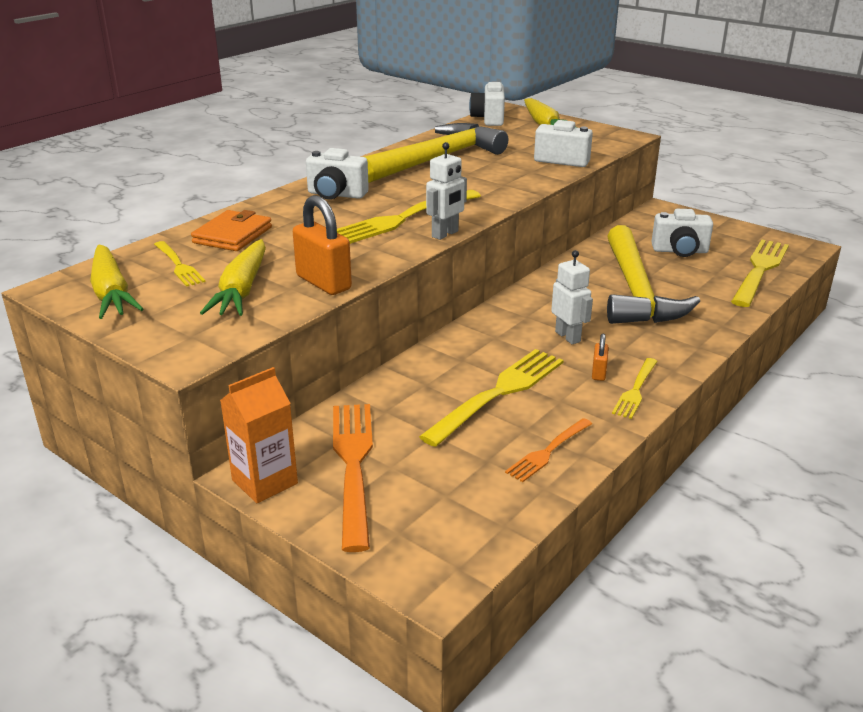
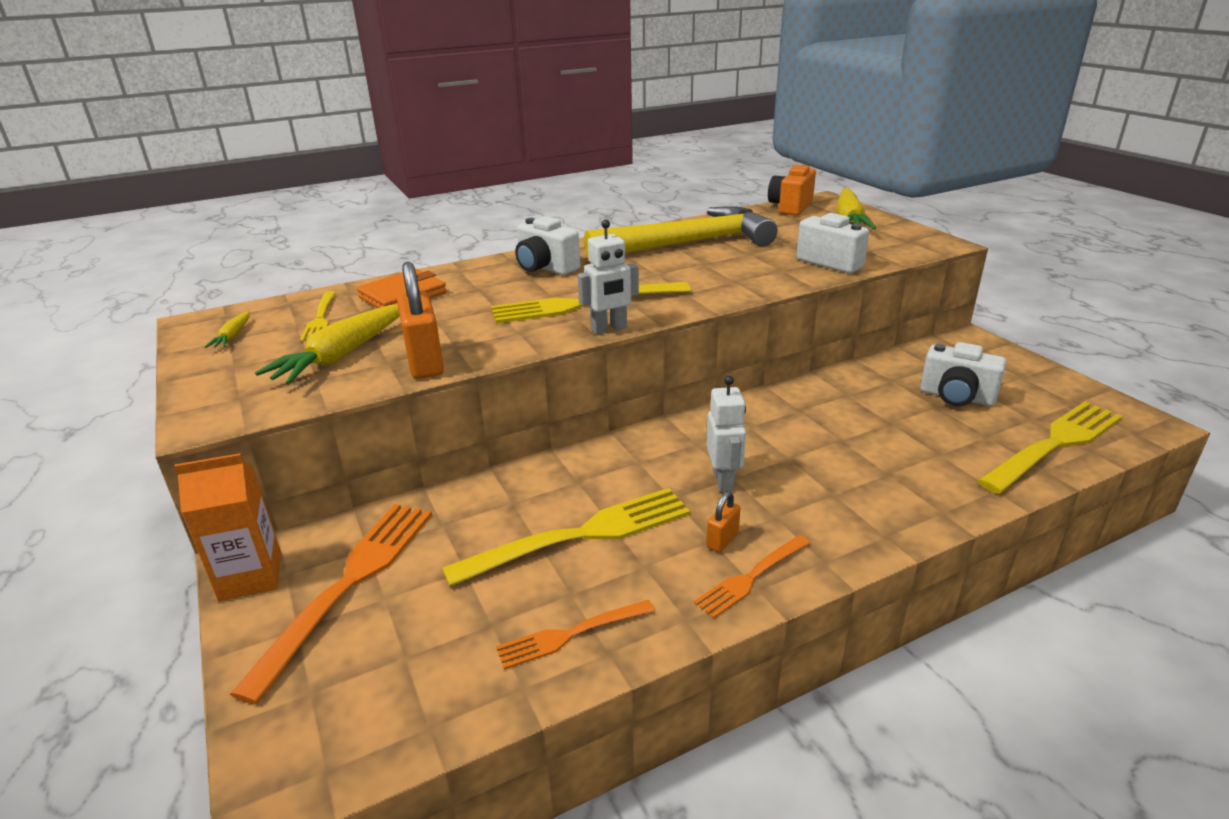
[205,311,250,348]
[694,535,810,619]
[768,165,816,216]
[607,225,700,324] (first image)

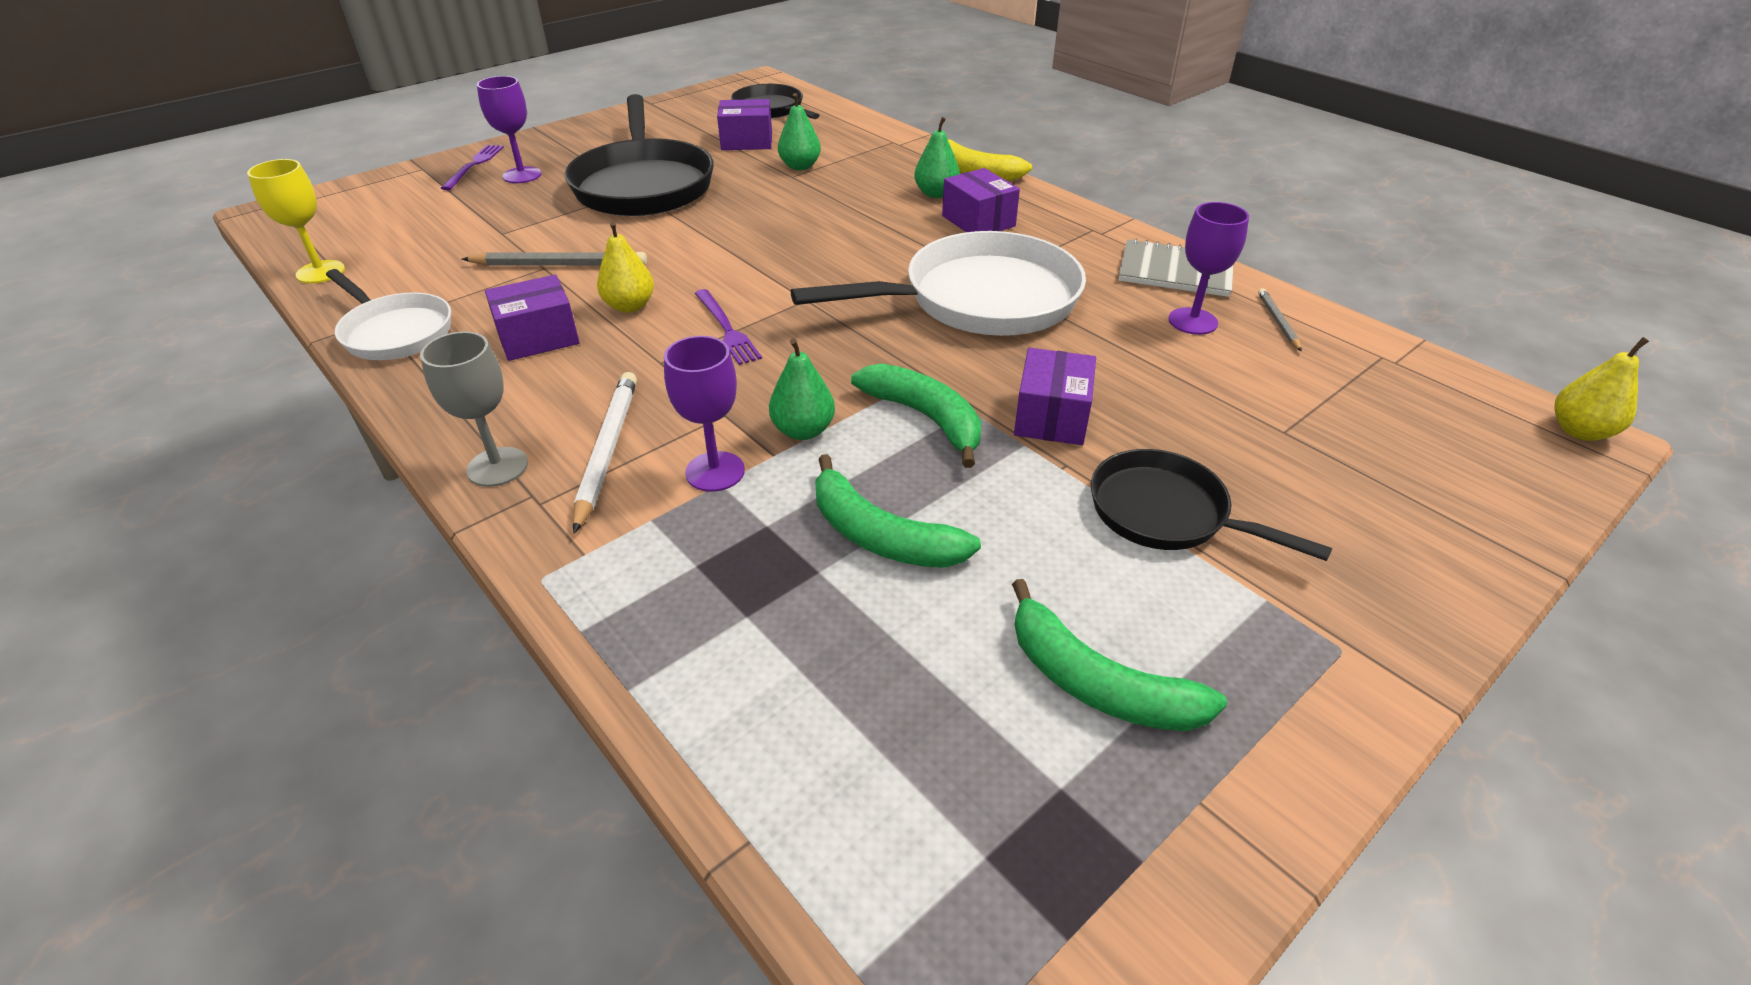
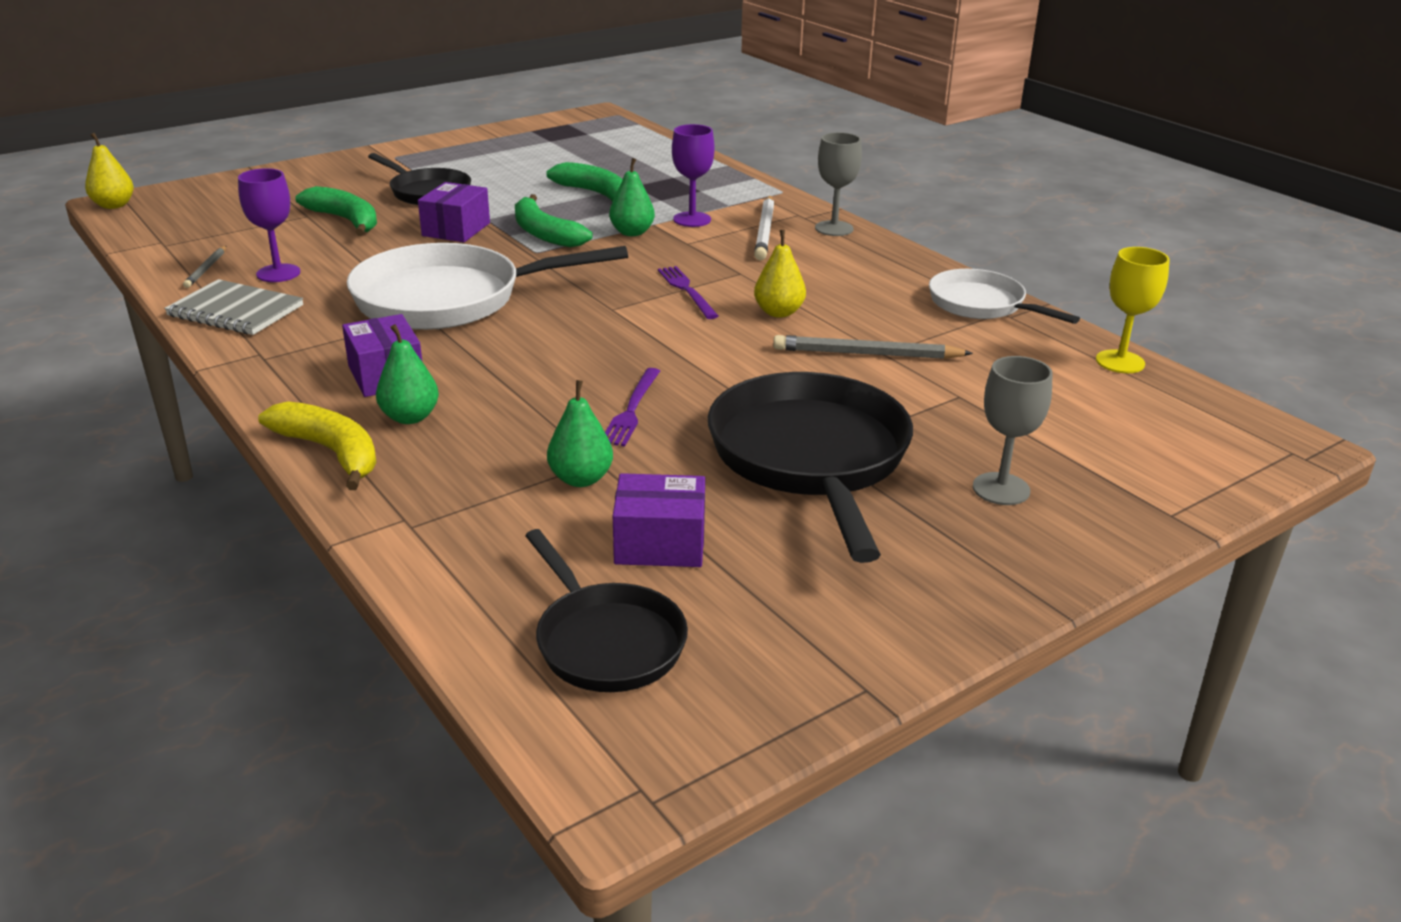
[295,186,377,236]
[605,368,660,446]
[973,356,1053,505]
[485,275,580,361] (first image)

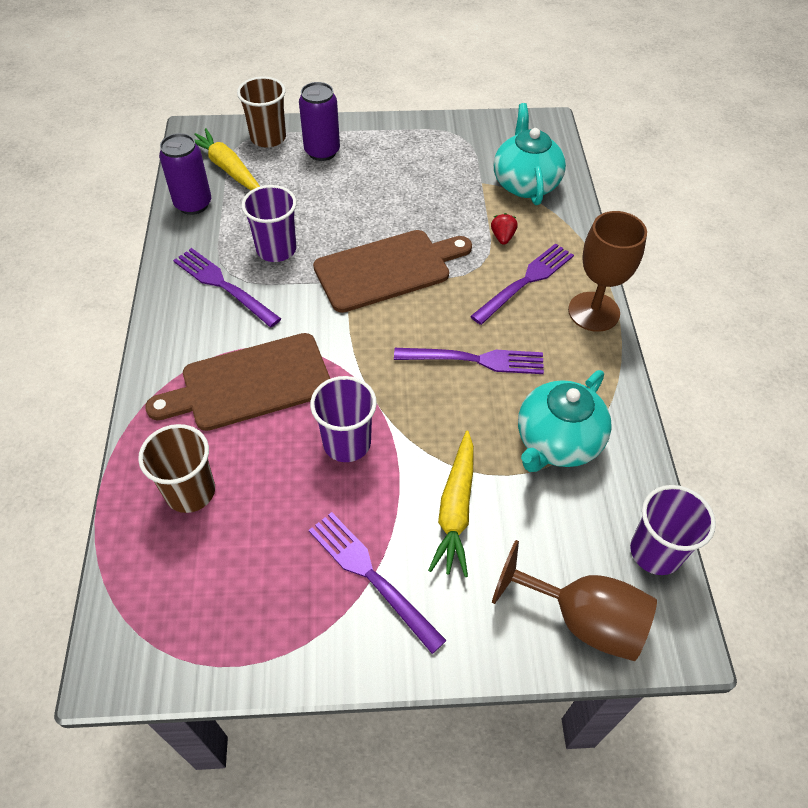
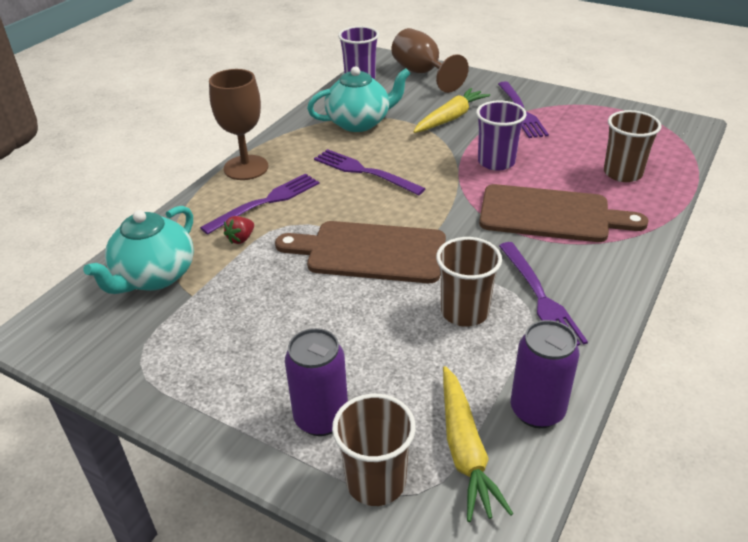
[200,173,320,235]
[436,237,502,327]

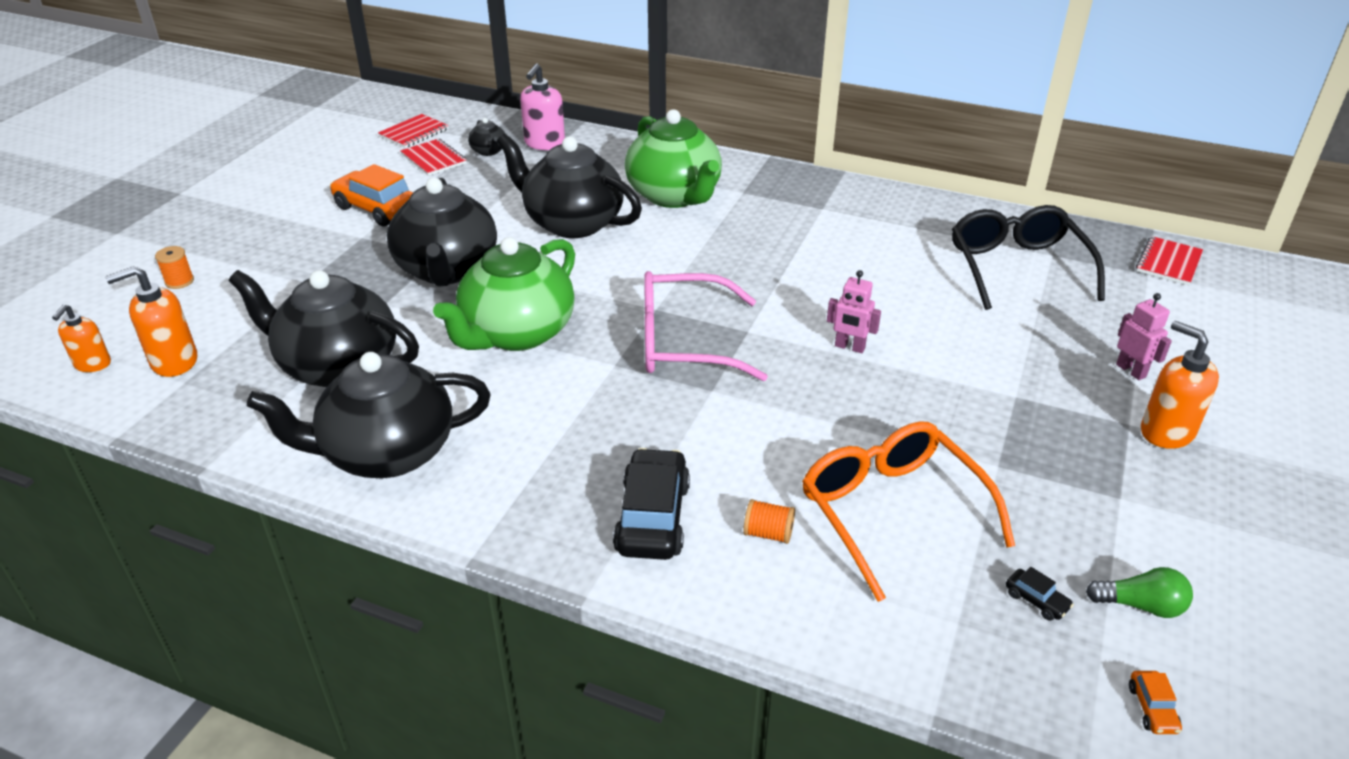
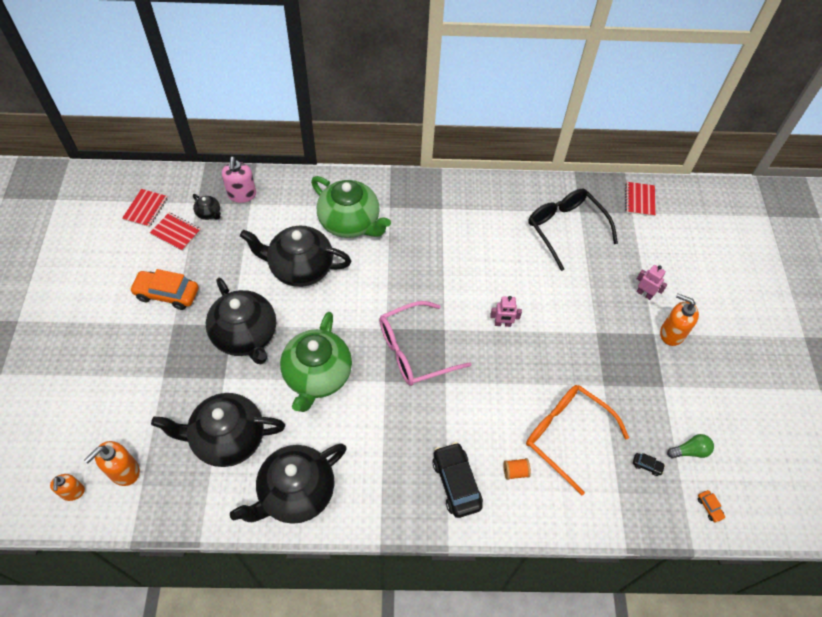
[155,246,194,289] (first image)

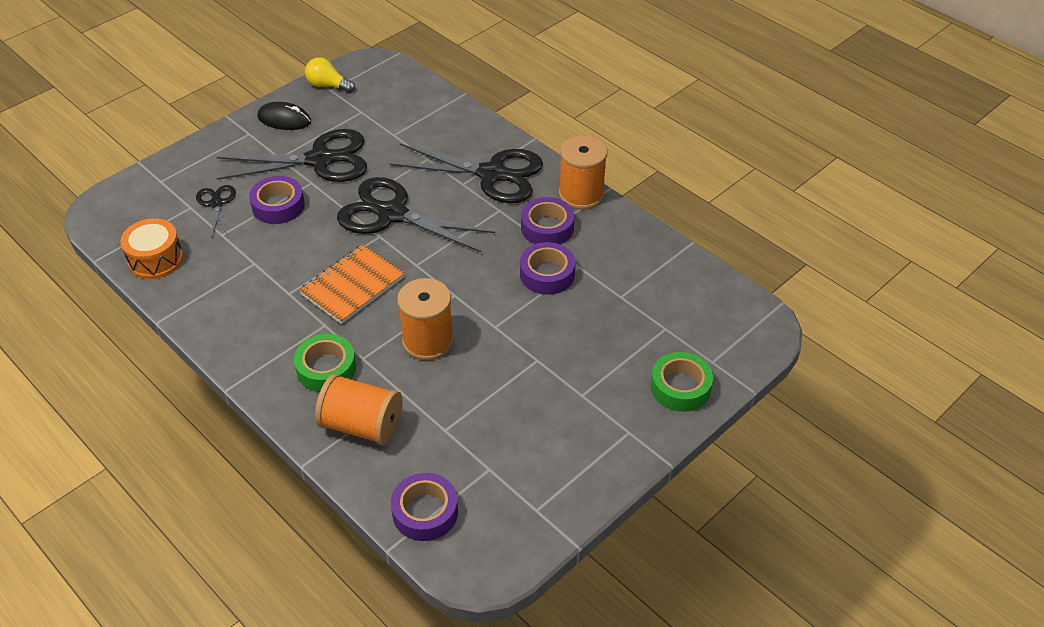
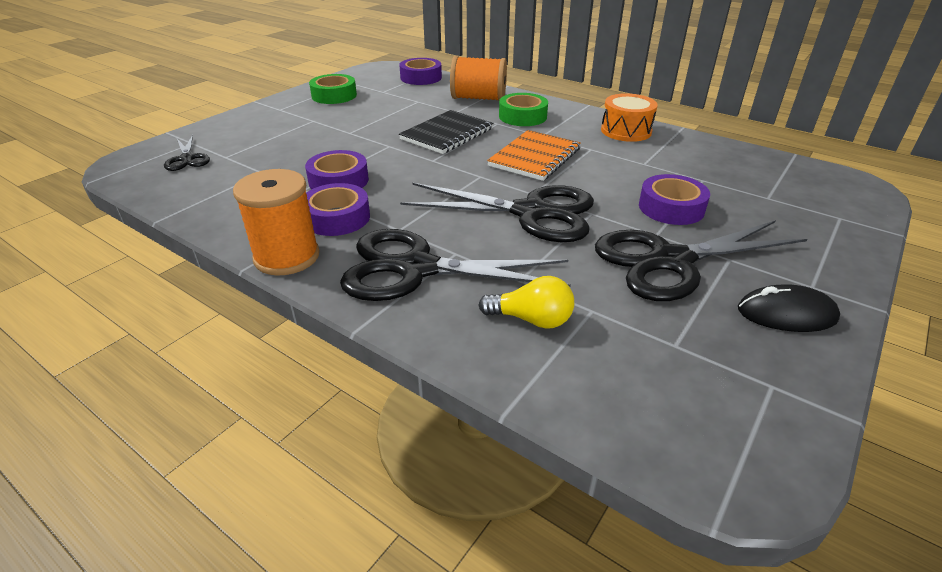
[164,135,210,171]
[309,74,357,104]
[399,110,493,154]
[479,276,574,329]
[601,93,658,142]

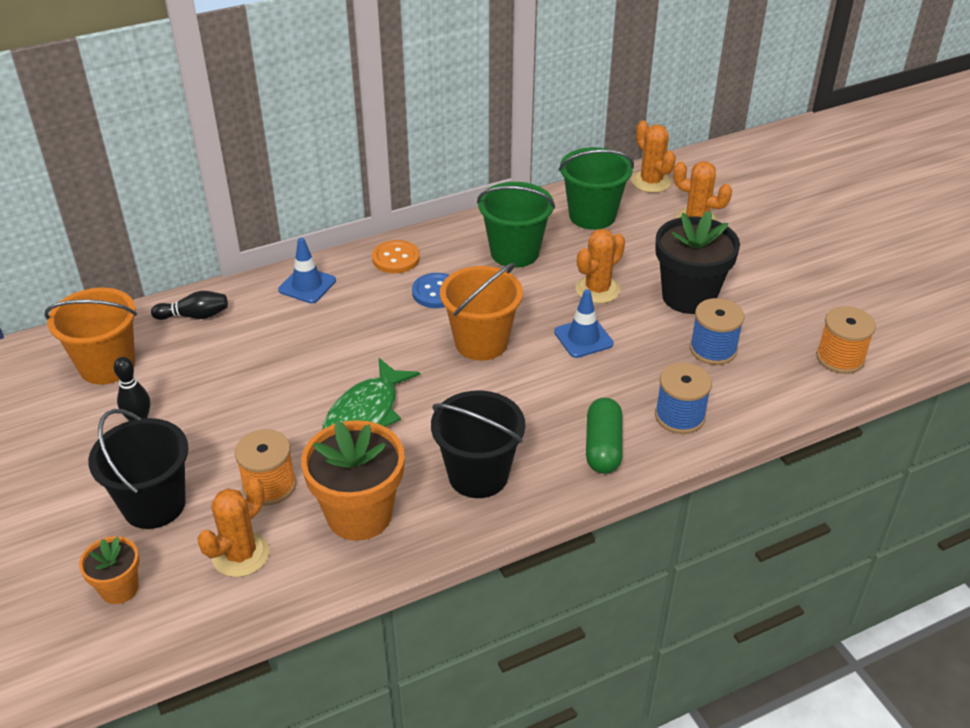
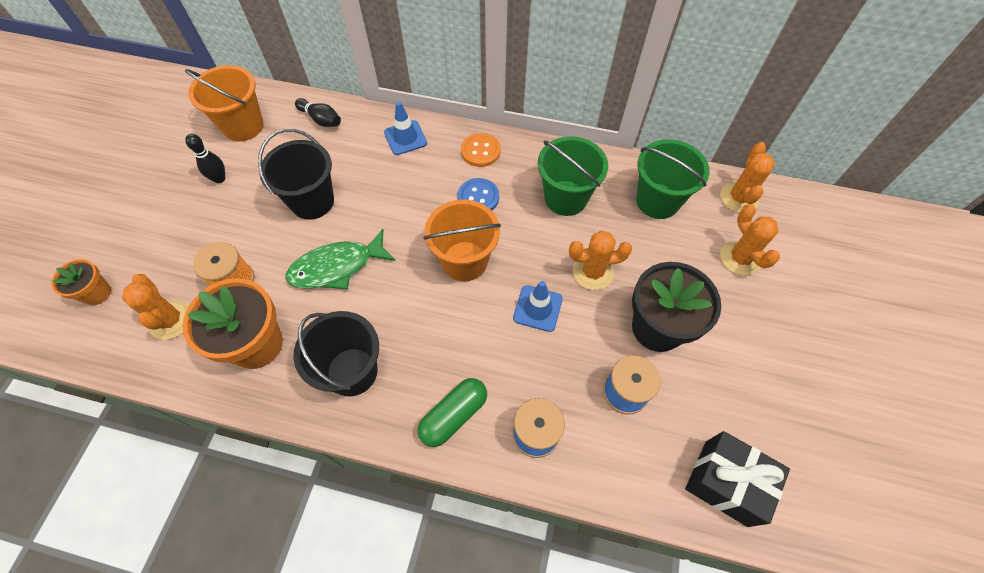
[122,274,189,340]
[258,129,334,220]
[685,431,790,527]

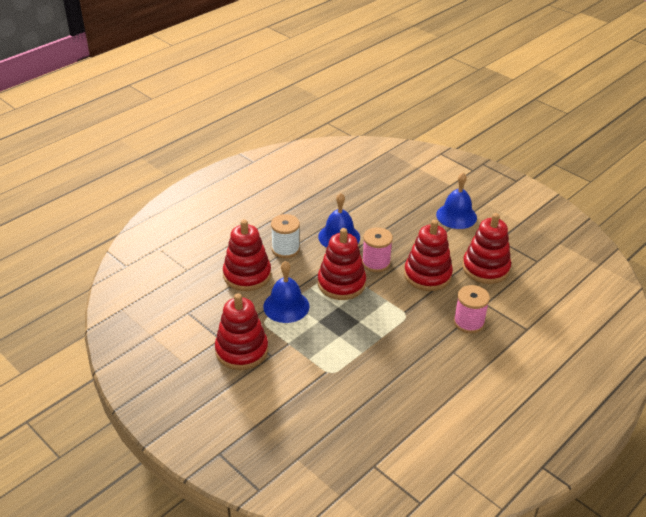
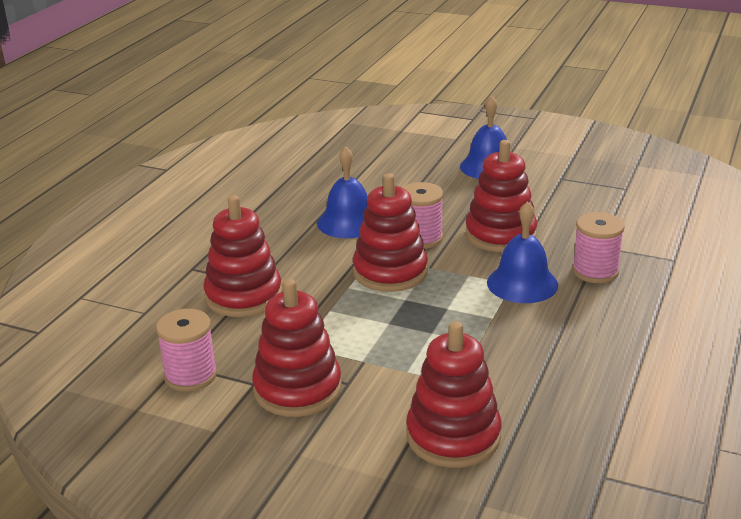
[156,309,217,392]
[406,321,502,468]
[487,201,558,303]
[271,214,300,258] (first image)

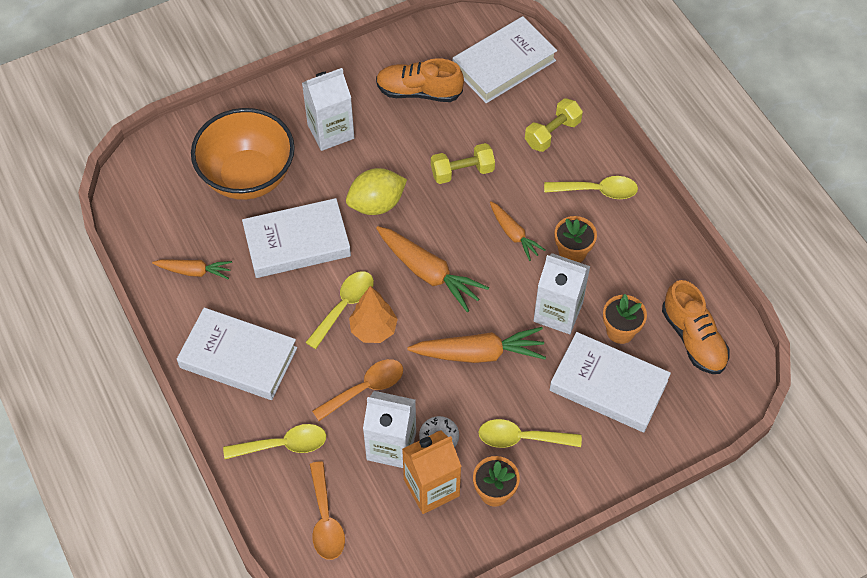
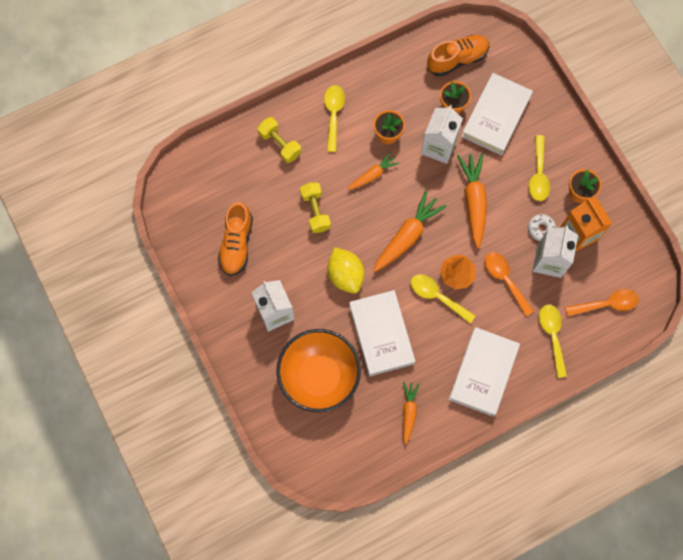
[452,16,557,103] (first image)

